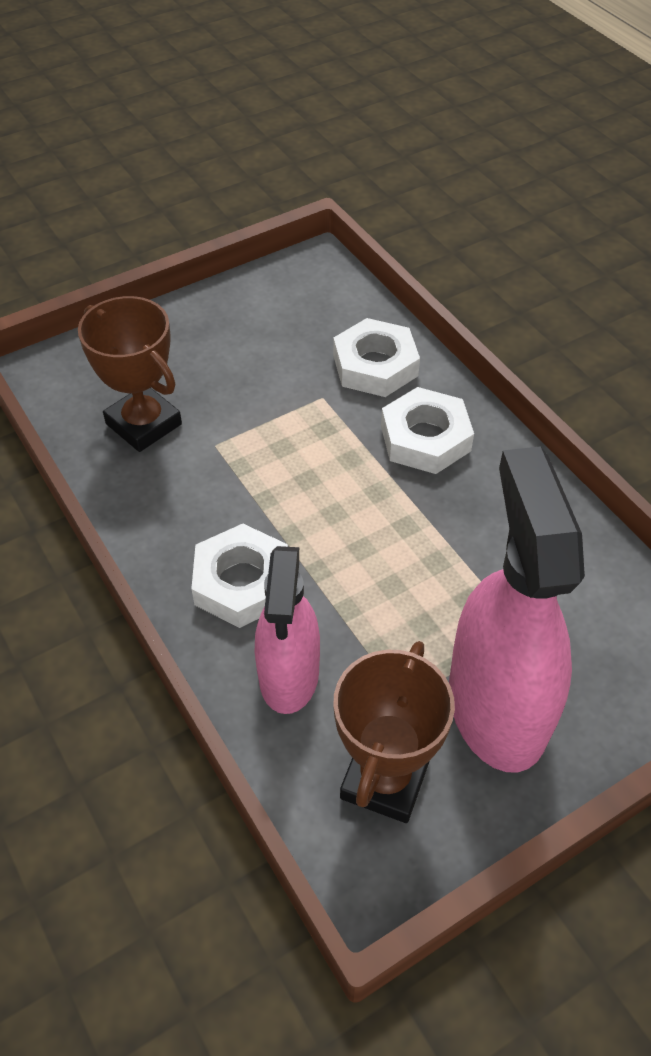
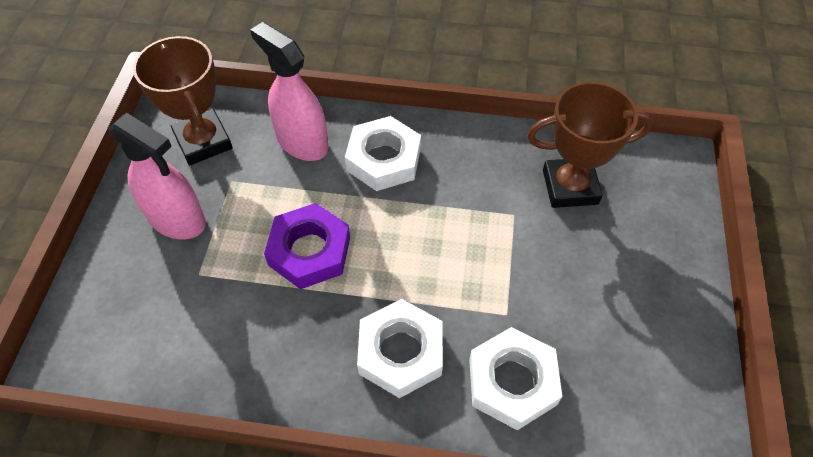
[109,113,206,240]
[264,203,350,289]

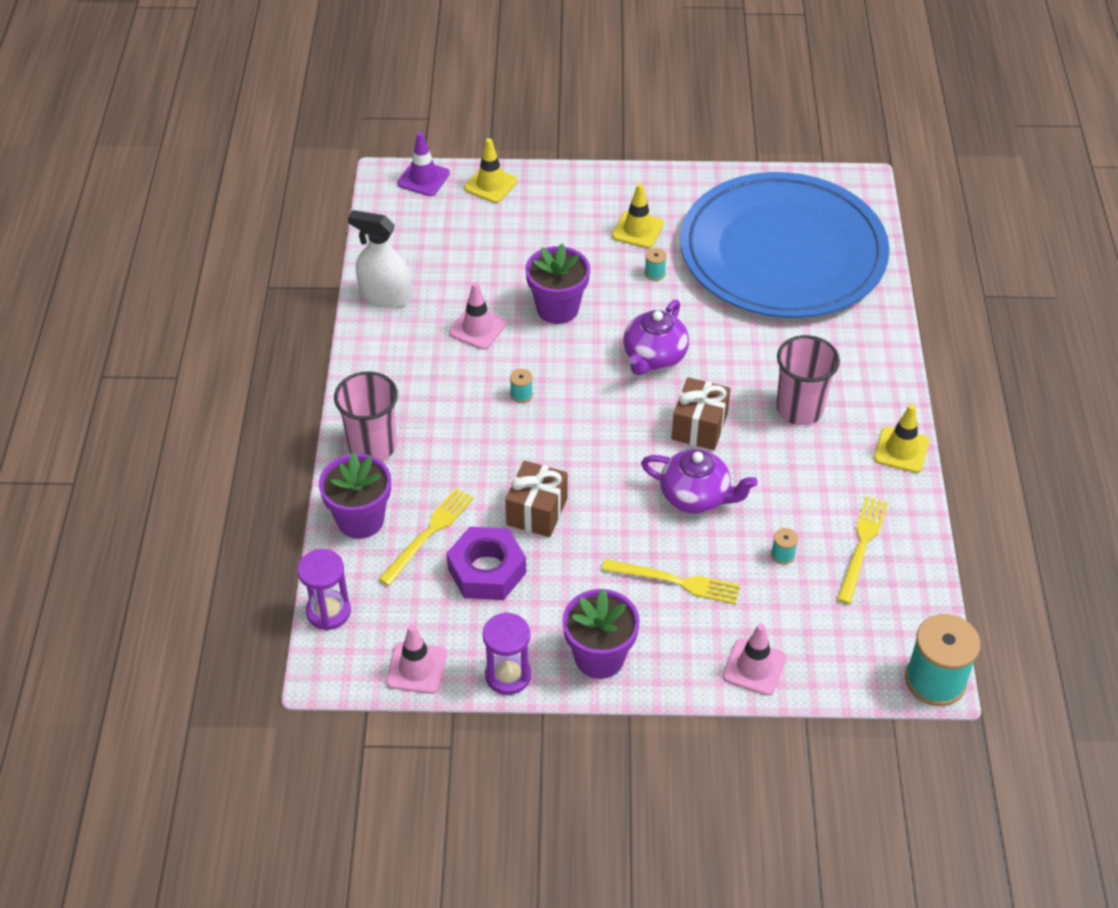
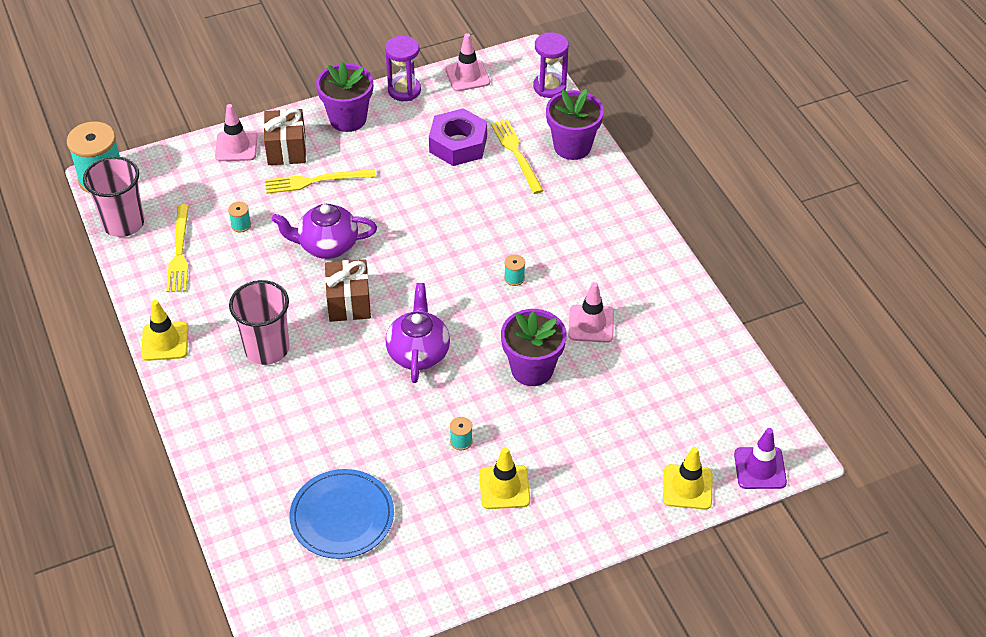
[83,157,145,237]
[264,109,306,165]
[290,469,394,559]
[491,119,544,194]
[348,210,411,308] (first image)

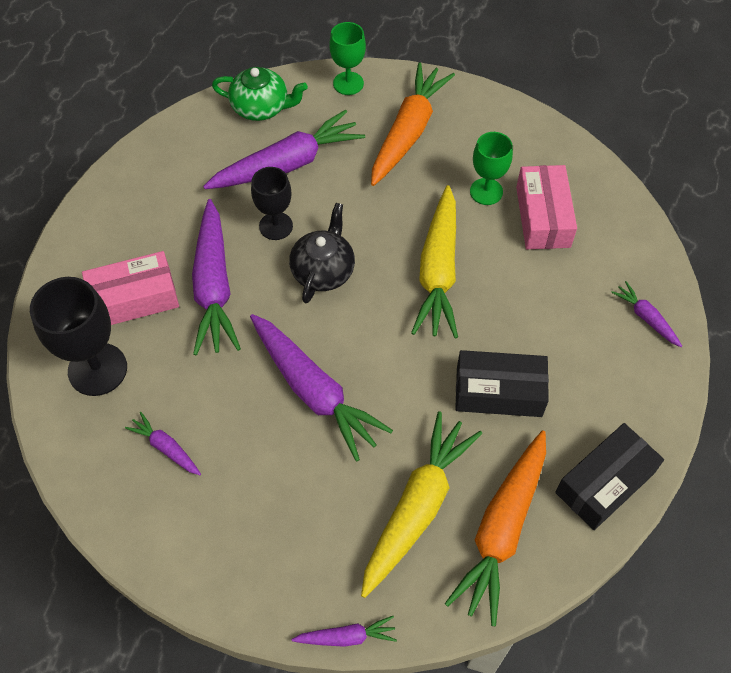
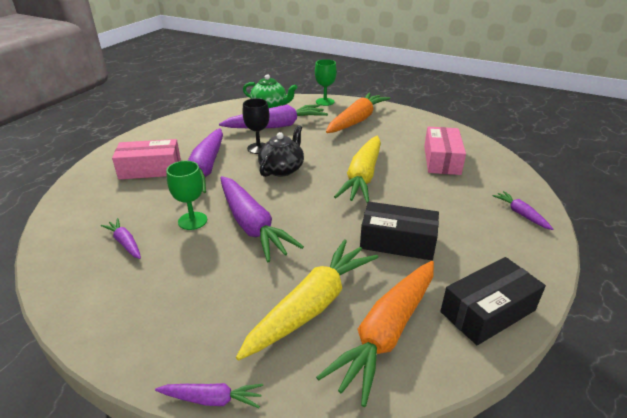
[166,161,207,230]
[30,277,127,396] (first image)

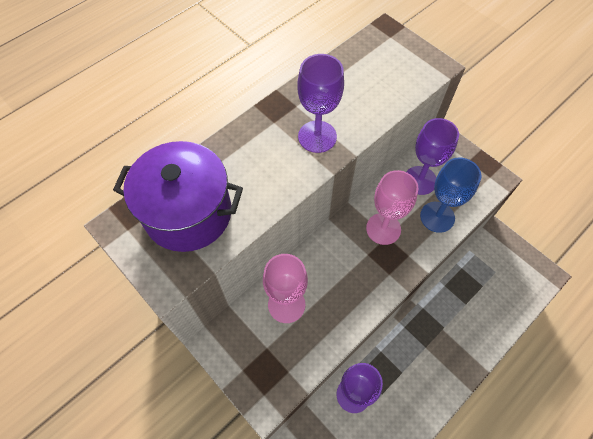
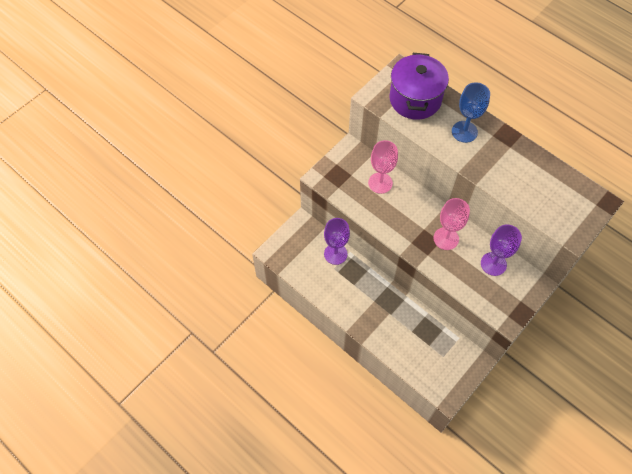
[452,82,490,143]
[298,54,344,153] (first image)

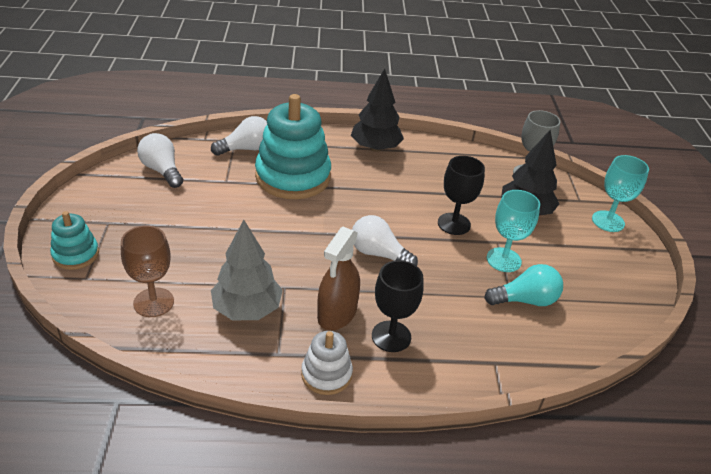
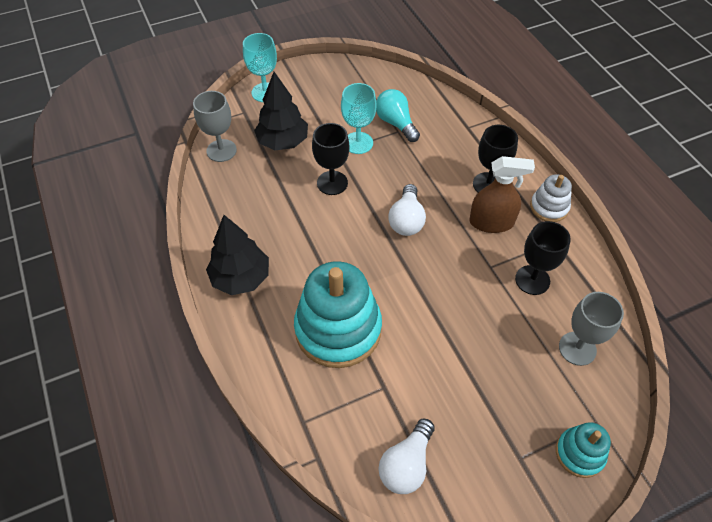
[515,221,571,295]
[559,292,624,366]
[211,116,267,156] (first image)

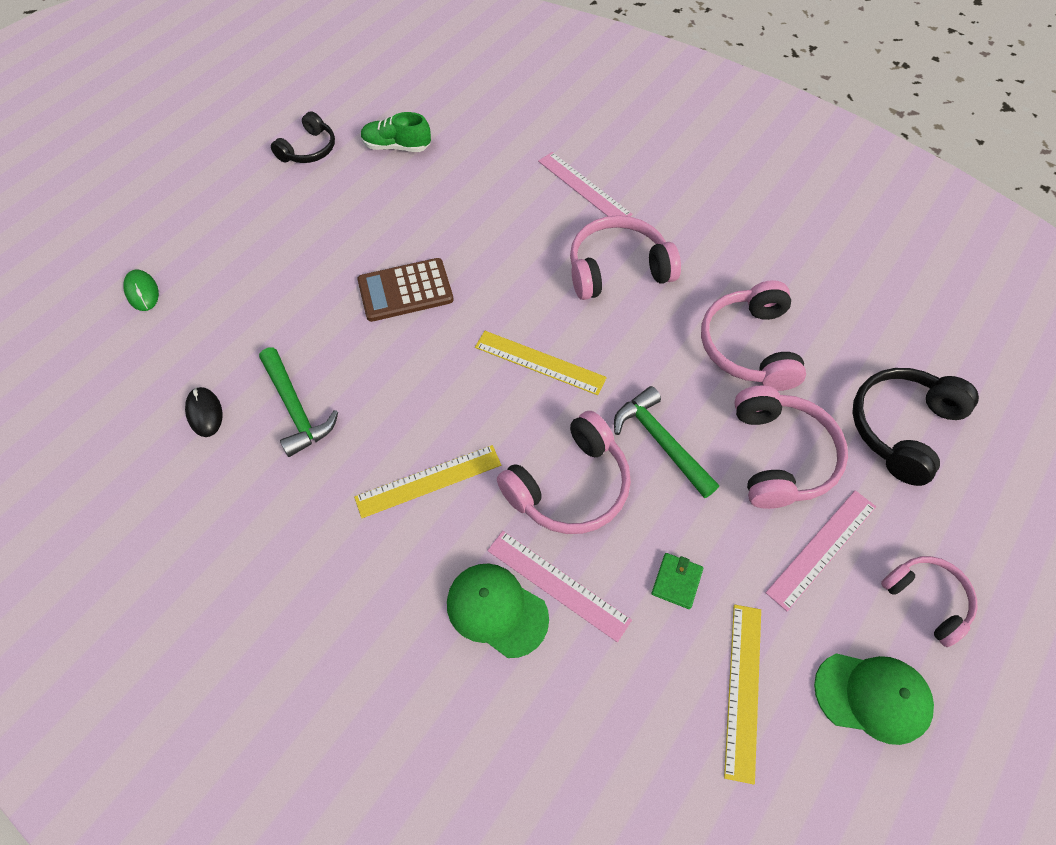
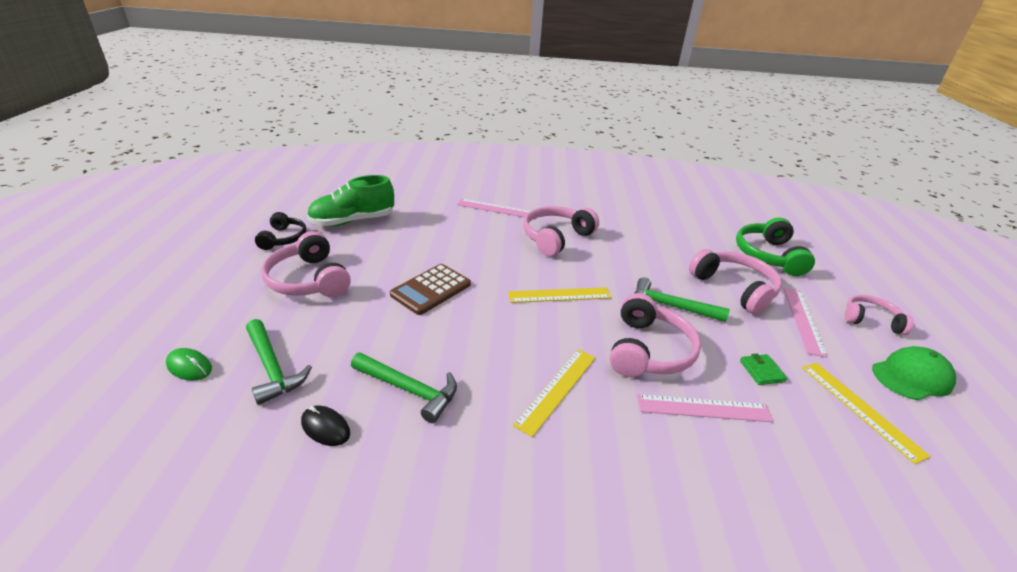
[246,319,312,405]
[261,231,351,297]
[307,175,394,226]
[736,218,815,276]
[447,563,549,658] (first image)

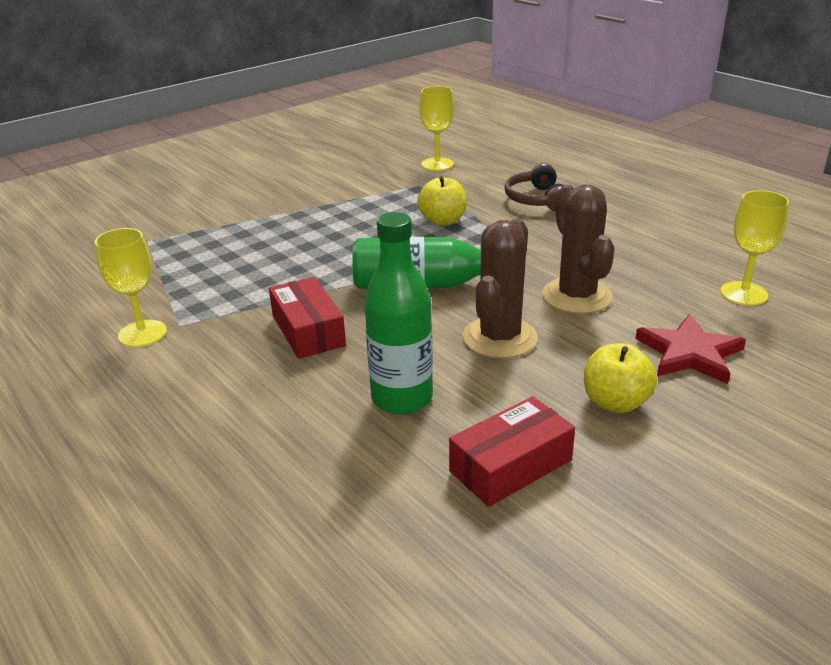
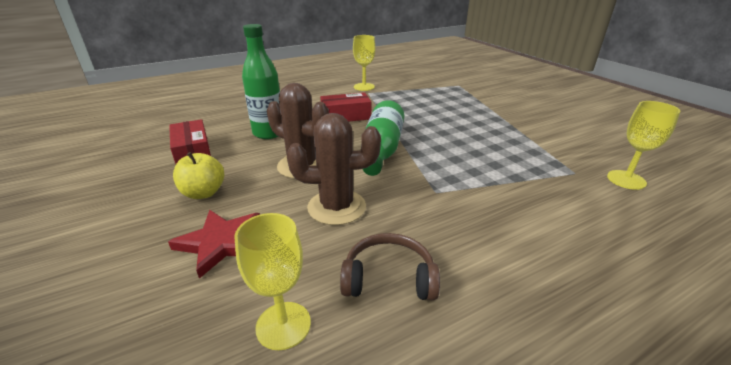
[340,233,440,300]
[417,176,467,226] (first image)

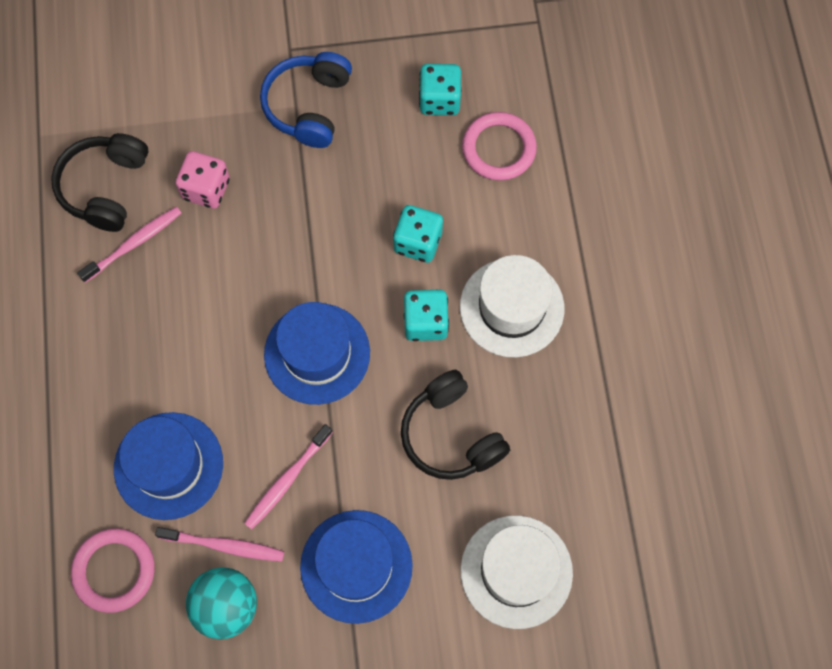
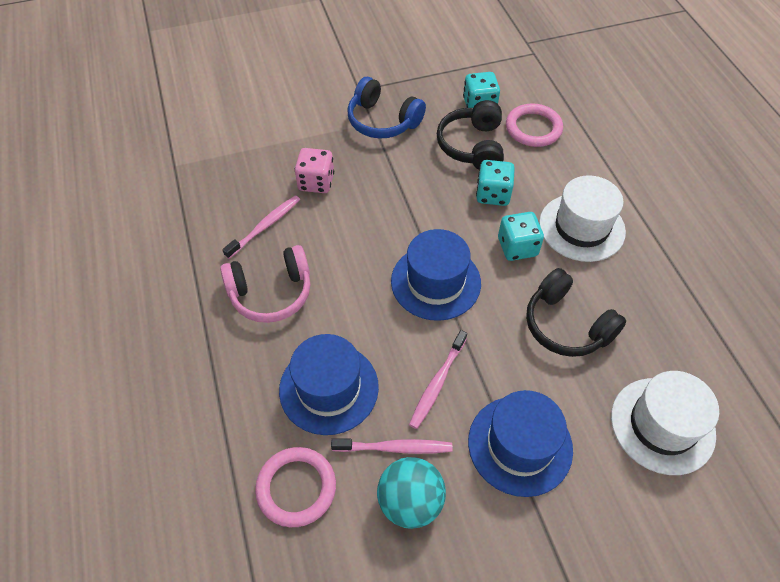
[220,245,310,323]
[347,77,426,139]
[436,100,504,170]

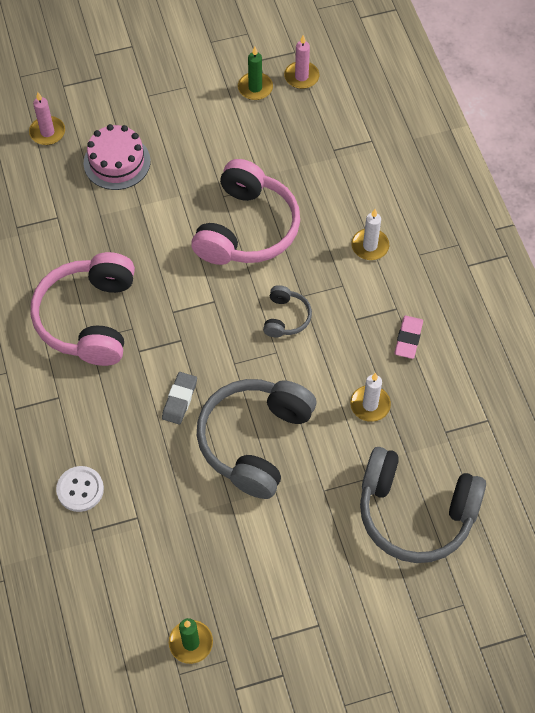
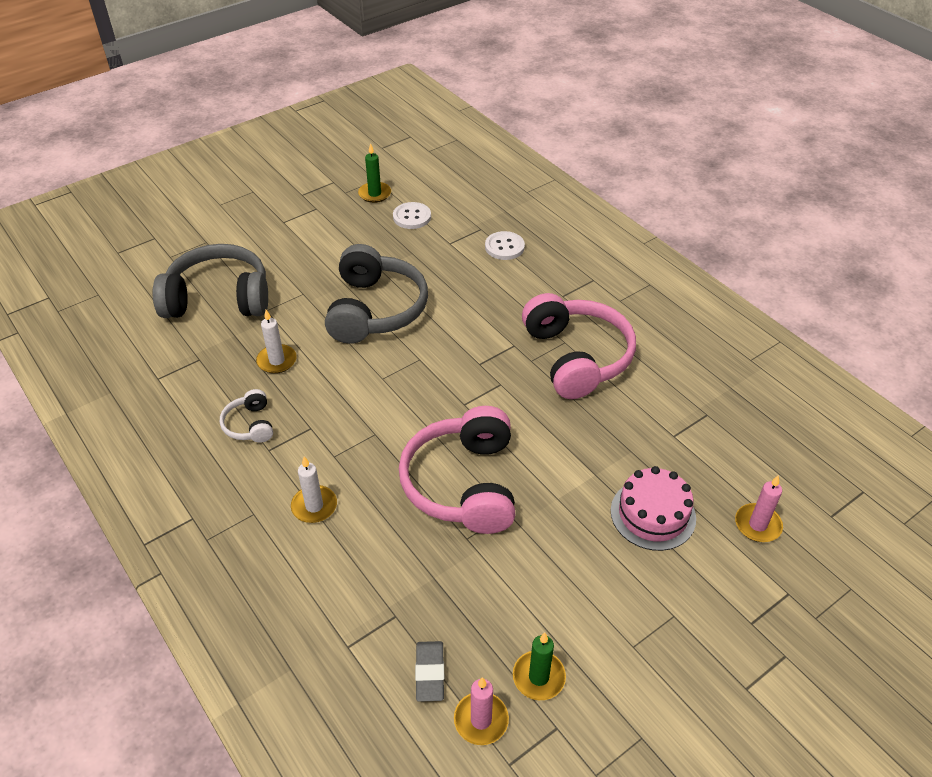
[220,389,273,443]
[393,202,431,229]
[415,641,444,702]
[263,285,312,337] (first image)

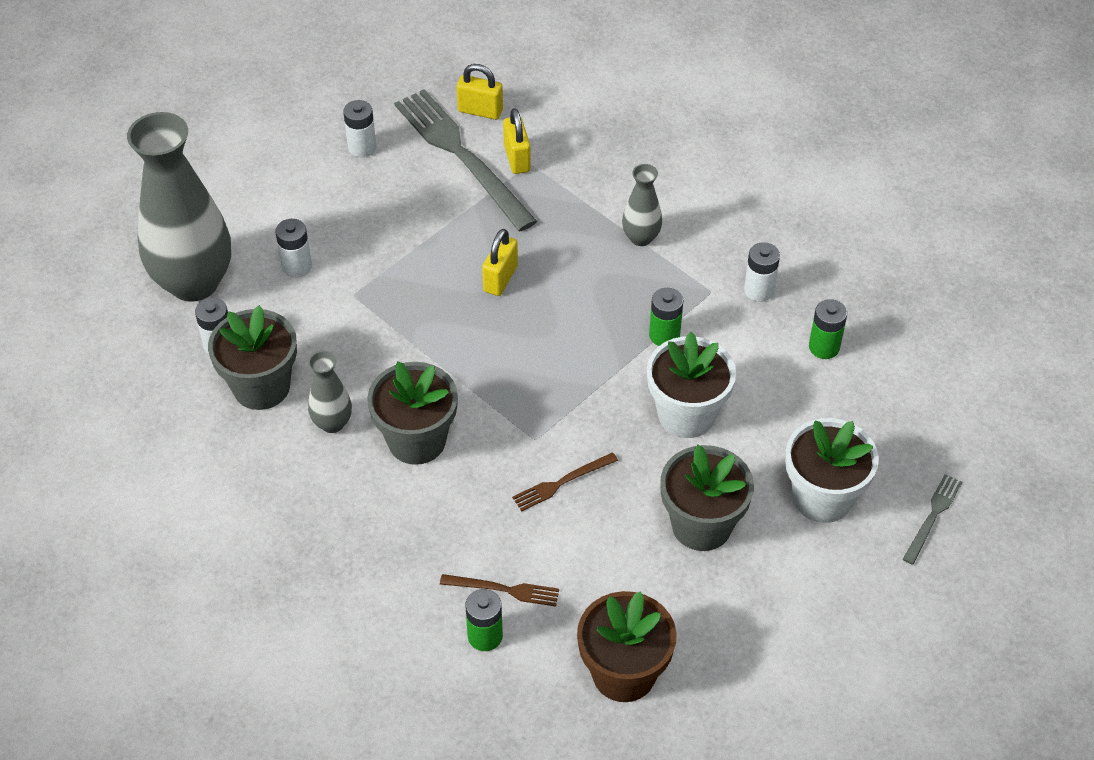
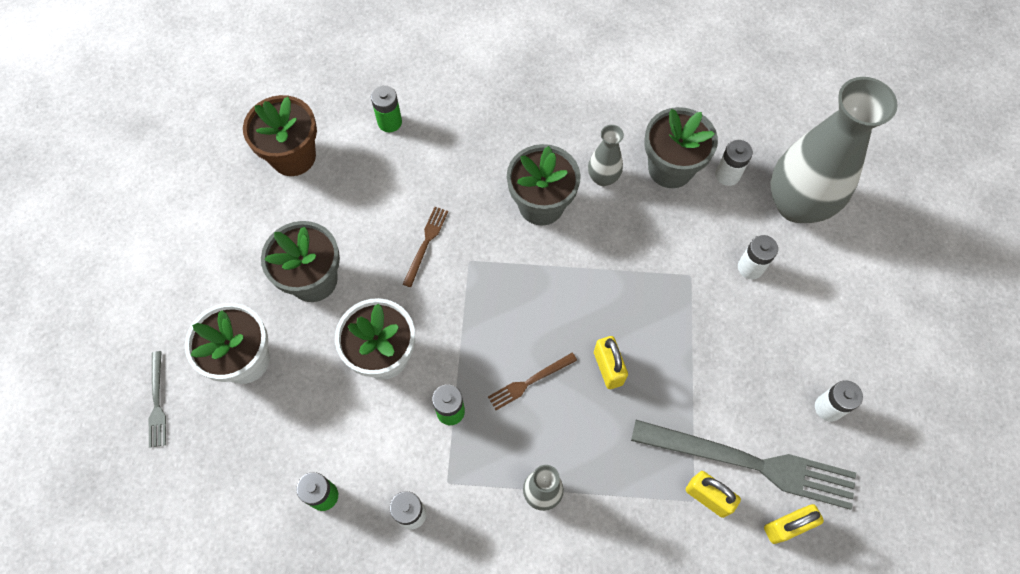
[488,353,577,410]

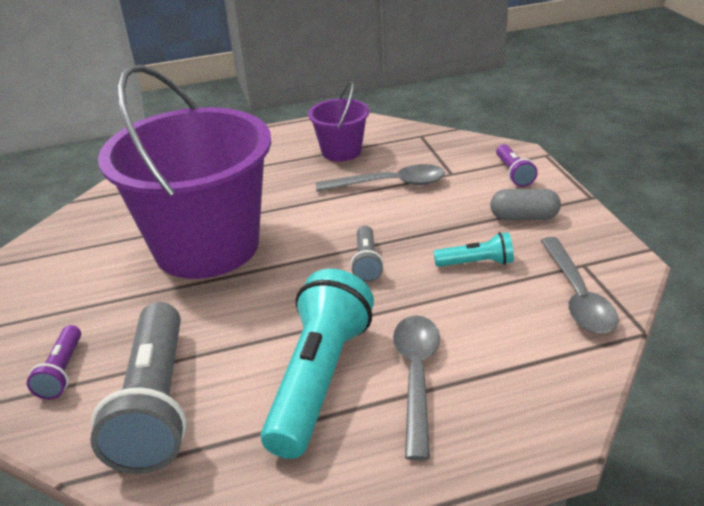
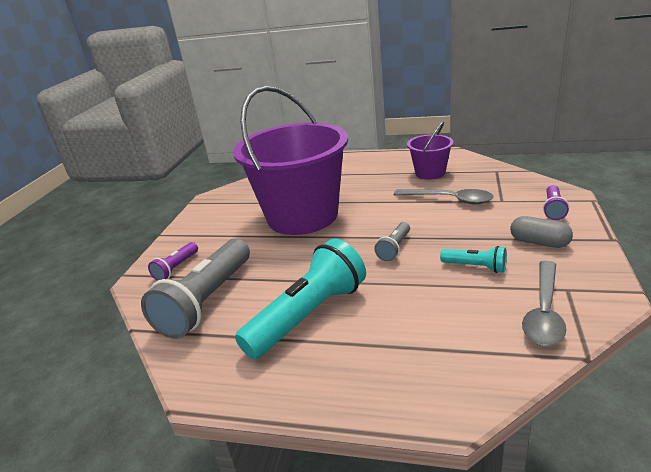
[393,315,440,460] (first image)

